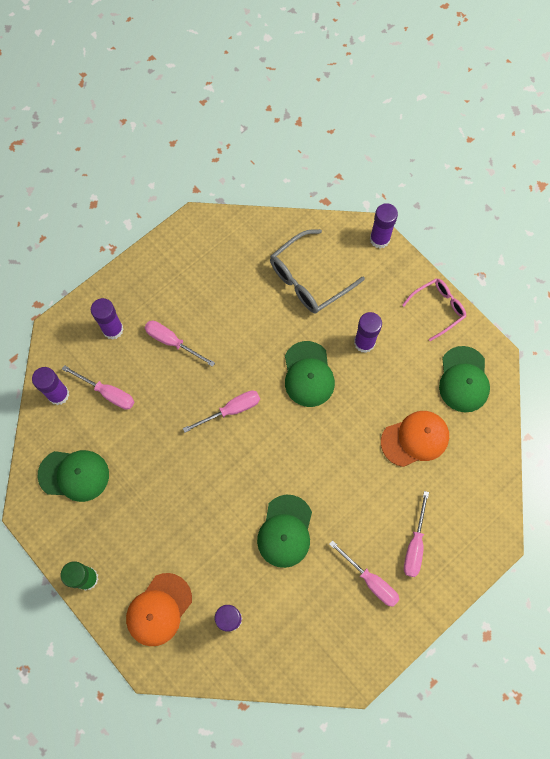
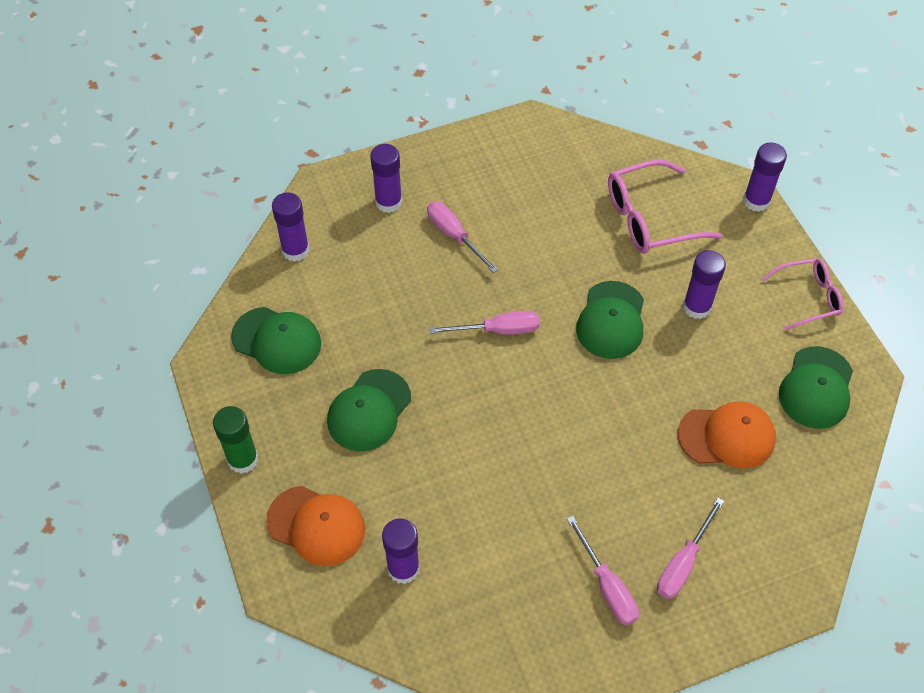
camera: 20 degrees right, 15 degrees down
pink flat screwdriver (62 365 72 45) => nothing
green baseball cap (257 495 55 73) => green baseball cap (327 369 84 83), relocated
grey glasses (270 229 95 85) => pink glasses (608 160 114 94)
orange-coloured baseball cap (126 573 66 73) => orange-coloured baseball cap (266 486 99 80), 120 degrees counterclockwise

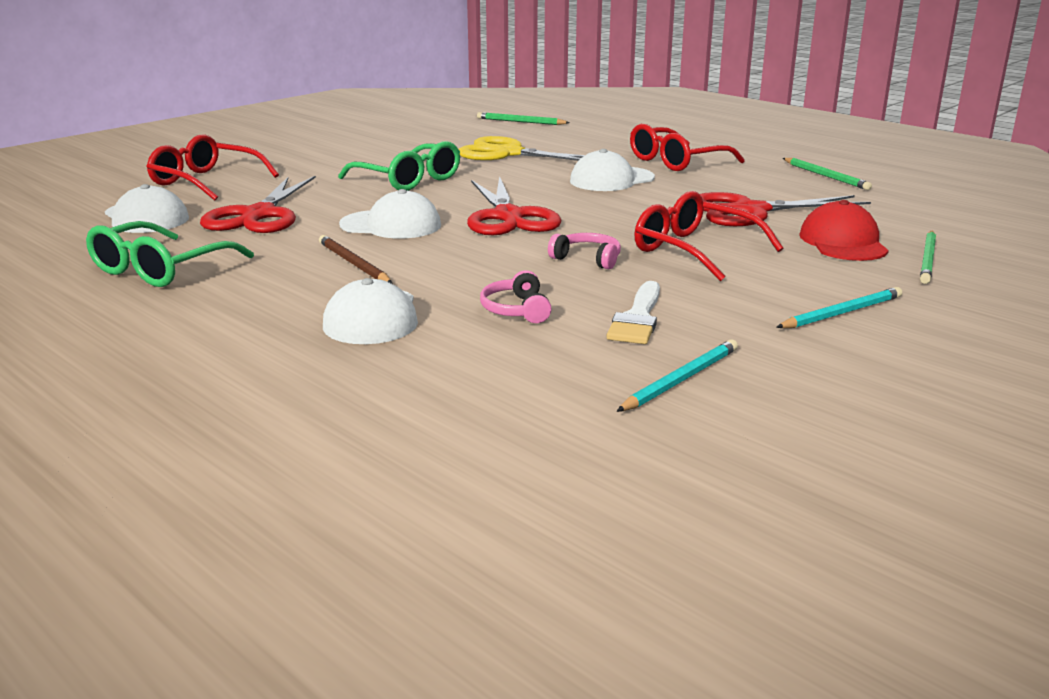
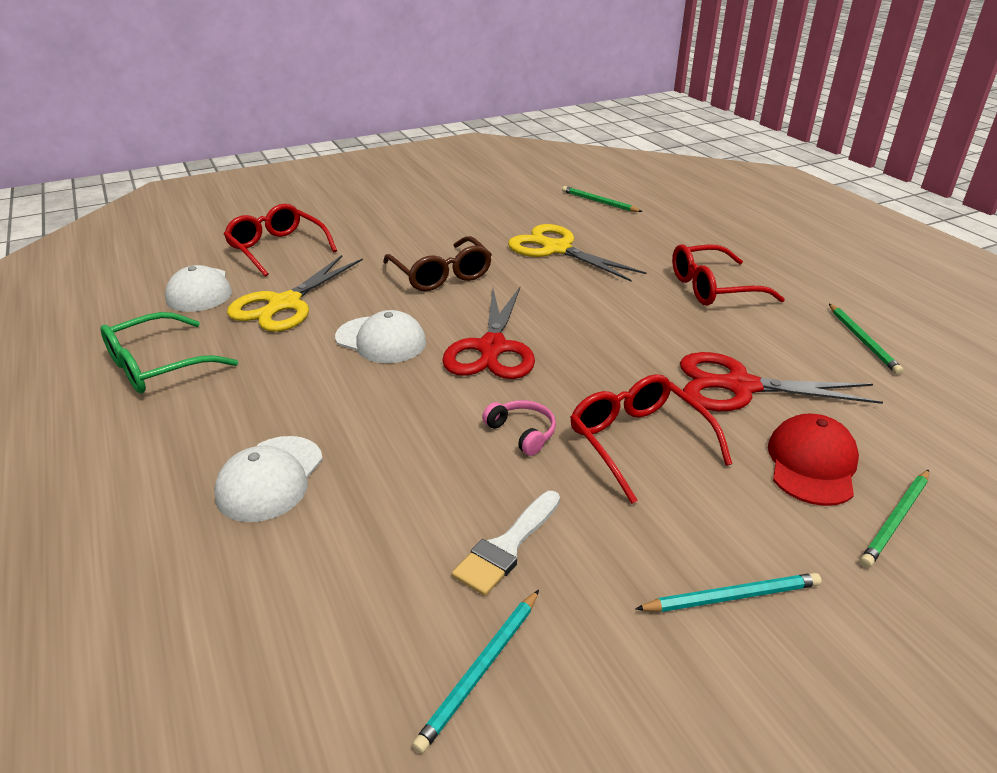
camera: 20 degrees right, 10 degrees up
russet wooden pencil (319 235 74 49) => nothing
pink over-ear headphones (480 270 72 53) => nothing
snow-white baseball cap (570 149 85 42) => nothing
scarlet shears (200 175 116 58) => bright yellow shears (227 255 136 77)
green glasses (338 141 122 50) => russet glasses (383 236 109 55)
teal wooden pencil (616 339 122 73) => teal wooden pencil (412 590 127 164), 150 degrees clockwise

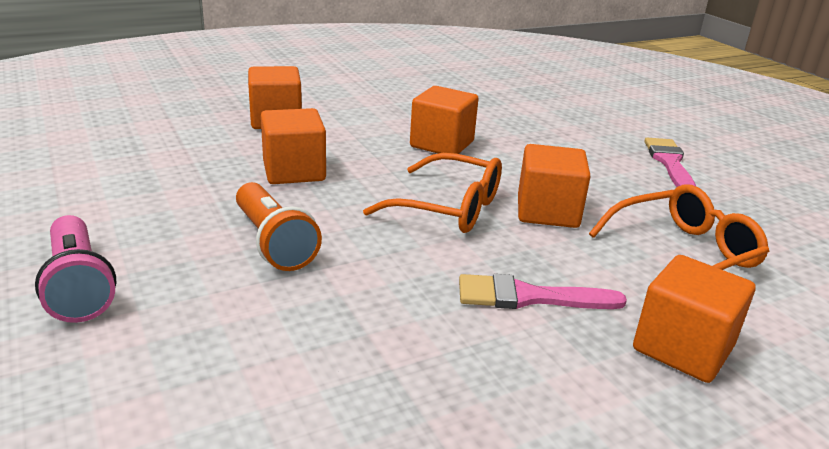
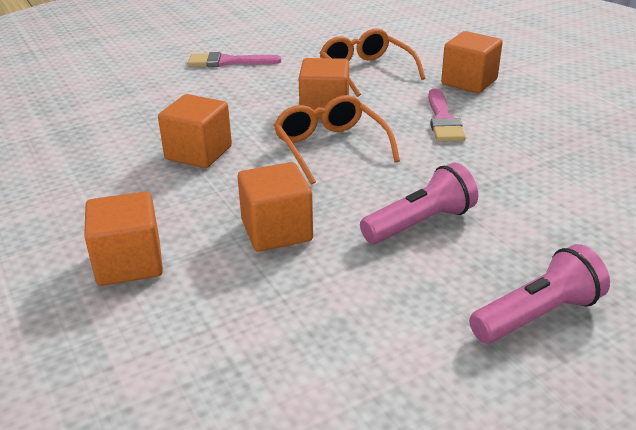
camera: 90 degrees left, 5 degrees up
orange-coloured flashlight (236 182 86 89) => pink flashlight (360 163 118 81)
orange-coloured glasses (363 153 139 80) => orange-coloured glasses (274 95 126 90), 45 degrees counterclockwise

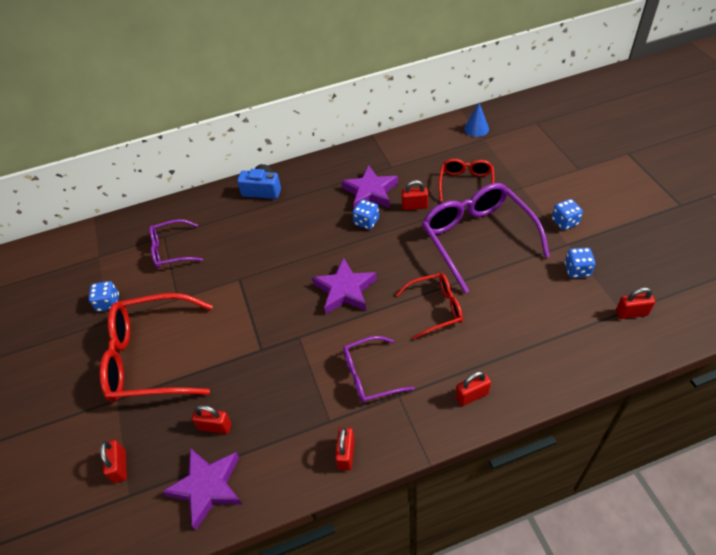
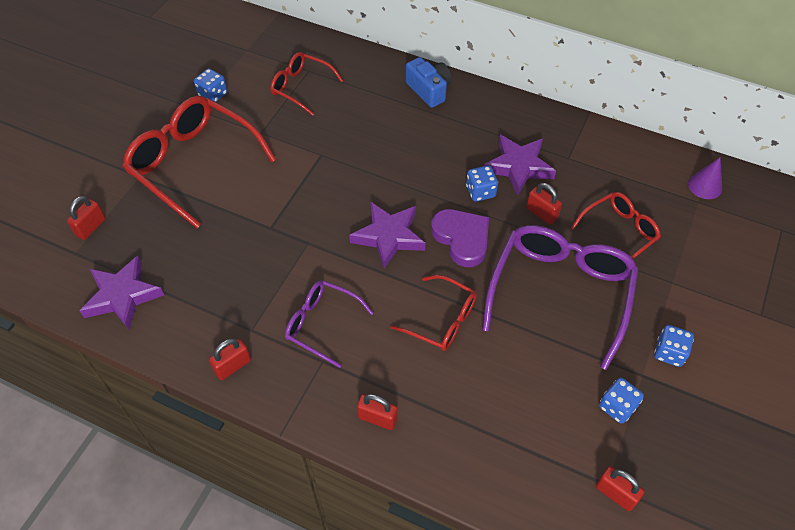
camera: 40 degrees right, 5 degrees up
scarlet small lock (192 405 40 29) => nothing
nothing => violet love heart (431 209 58 58)
violet glasses (149 219 54 49) => scarlet glasses (270 52 73 64)
blue cone shape (464 103 25 34) => violet cone shape (688 157 34 42)

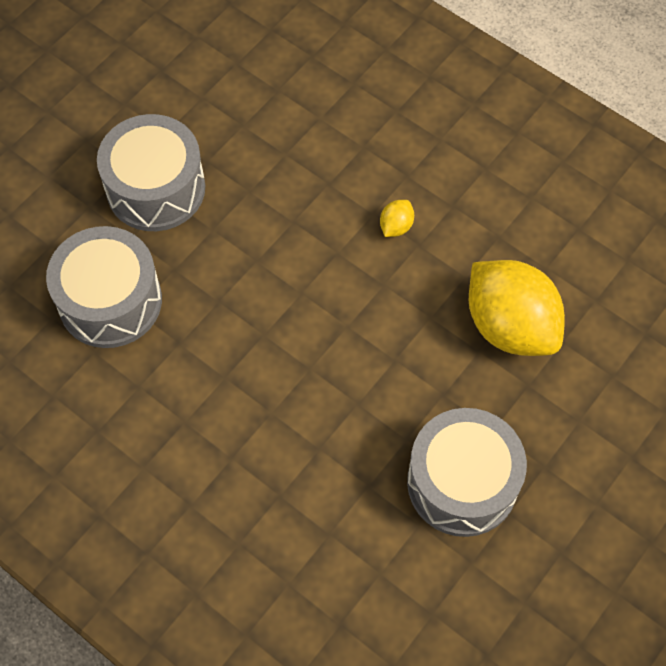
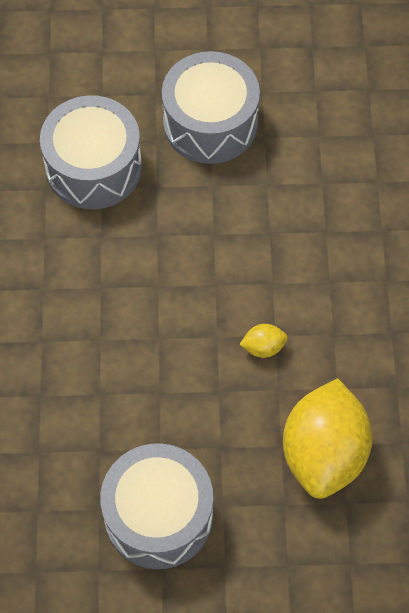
camera: 50 degrees right, 0 degrees up
bright yellow citrus fruit (380 200 34 37) => bright yellow citrus fruit (239 324 49 34), relocated

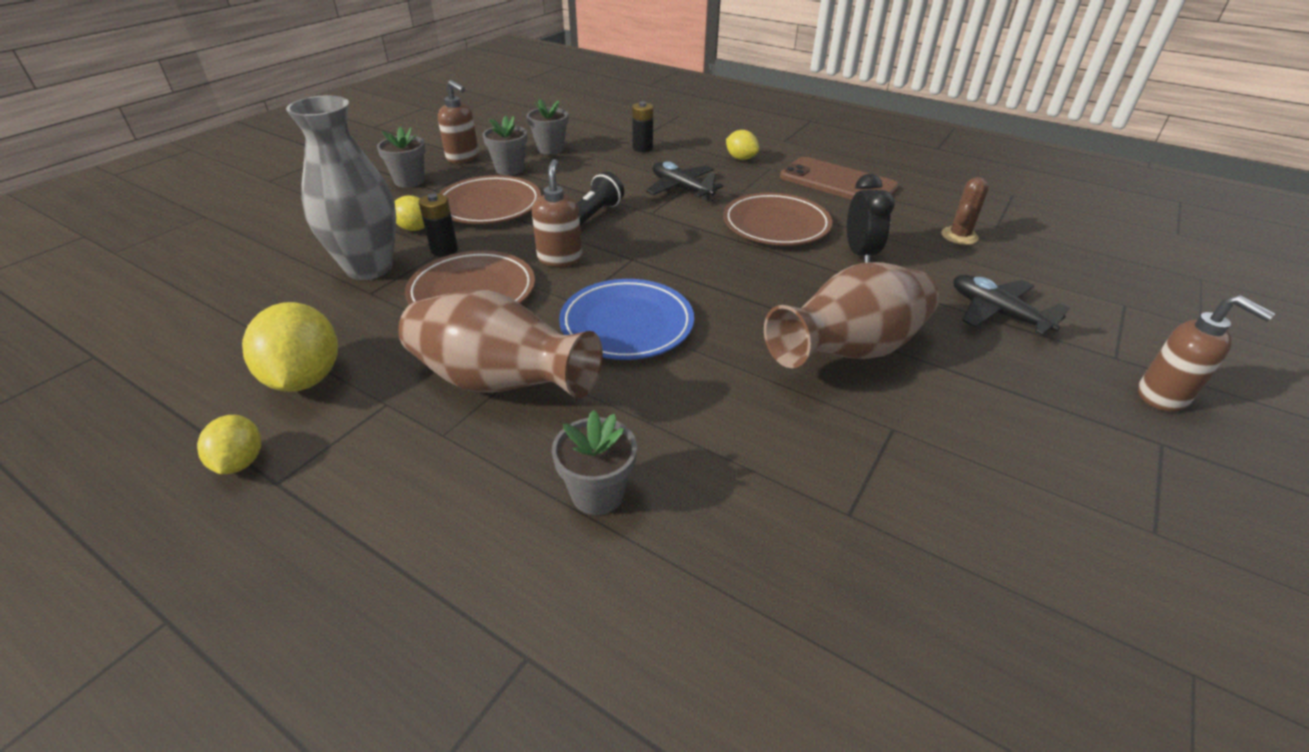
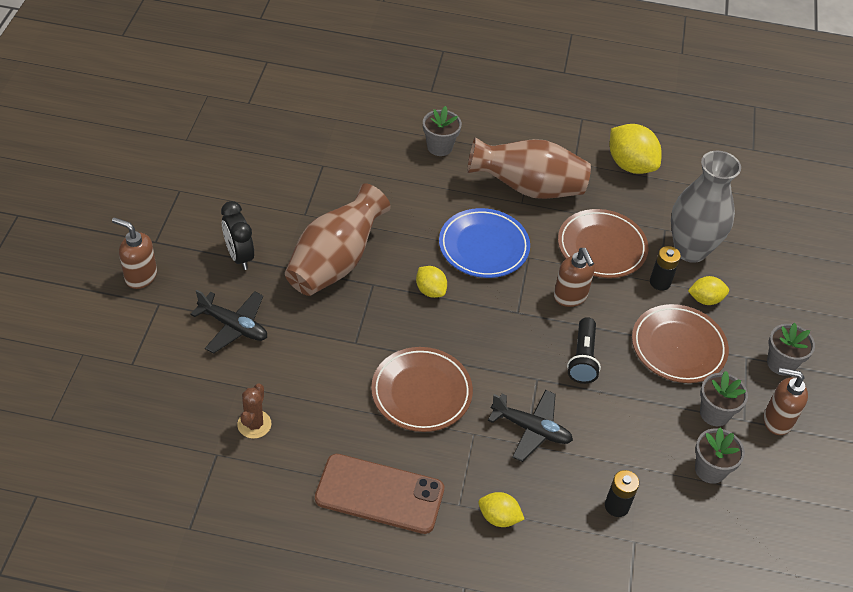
camera: 155 degrees right, 10 degrees up
bright yellow citrus fruit (197 415 64 59) => bright yellow citrus fruit (416 266 31 32), relocated
ebony clock (847 174 48 89) => ebony clock (221 201 33 69), relocated

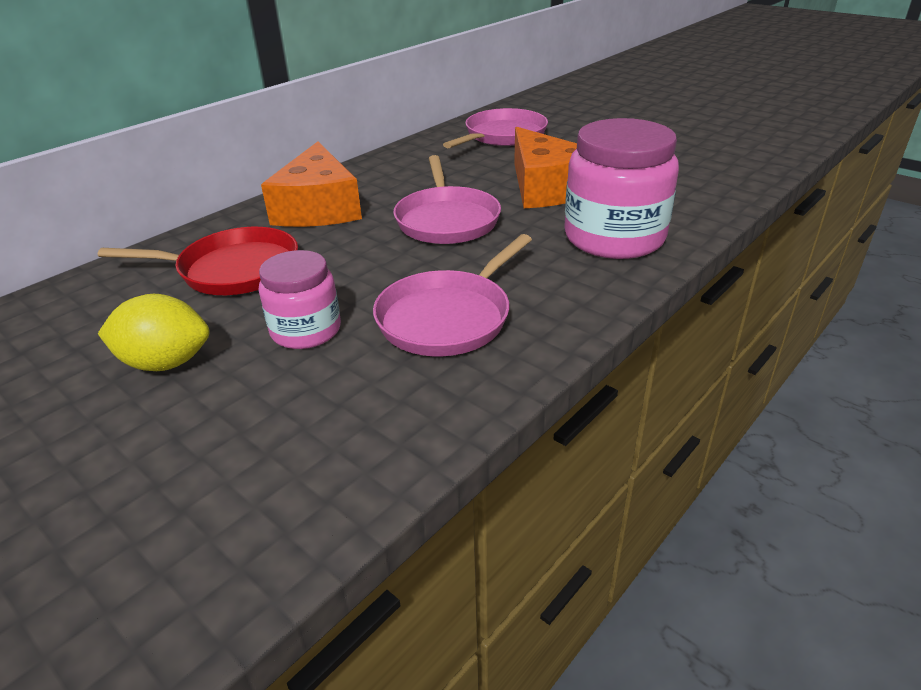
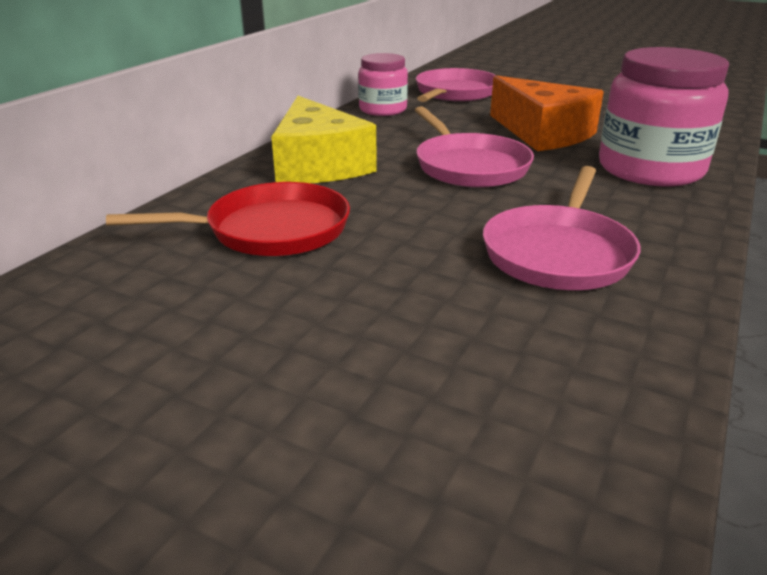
camera: 15 degrees left, 5 degrees down
bright yellow citrus fruit (98 294 112 77) => nothing
pink preserve jar (259 250 82 99) => pink preserve jar (358 53 50 63), relocated
orange-coloured cheese (261 141 101 86) => bright yellow cheese (271 96 106 87)

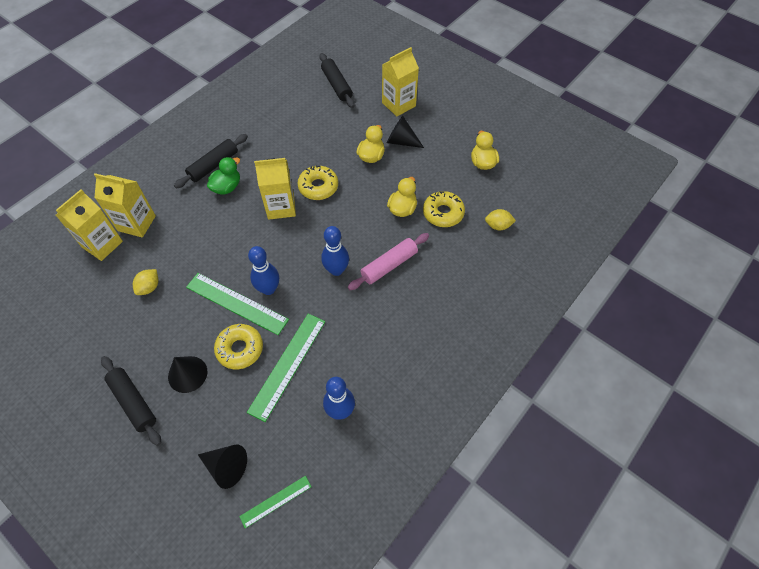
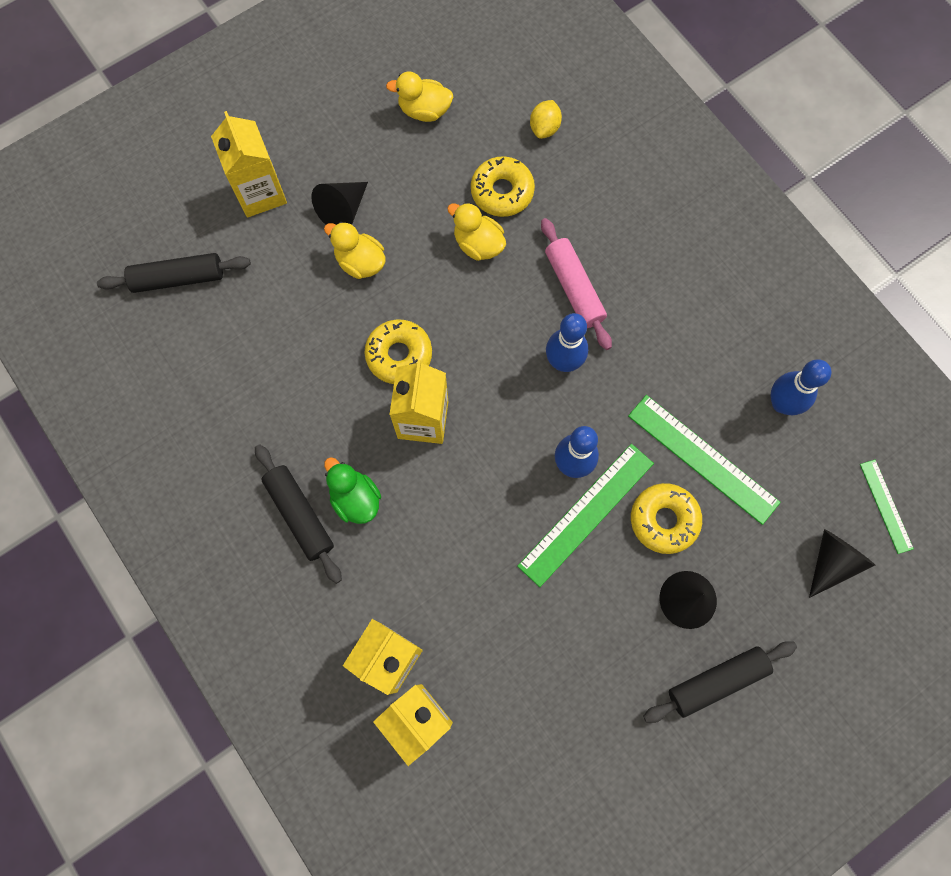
camera: 75 degrees left, 15 degrees up
bright yellow citrus fruit (133 269 26 26) => nothing

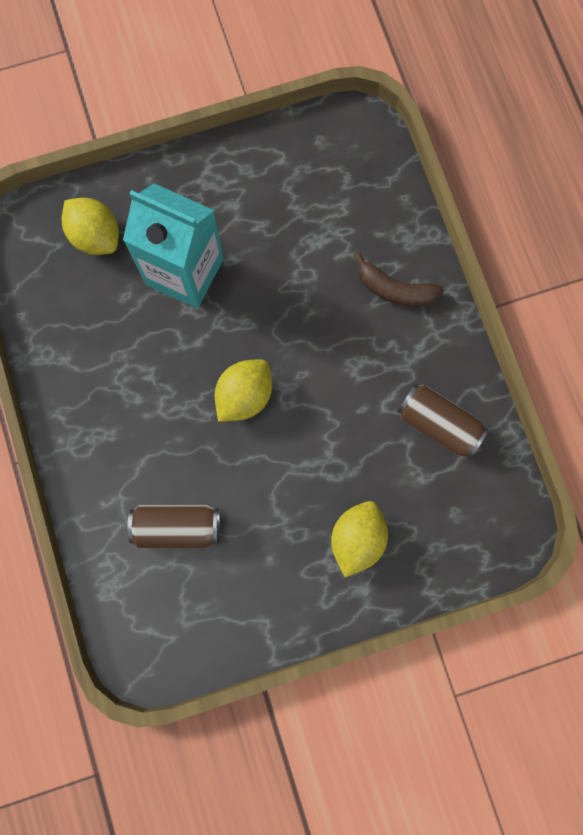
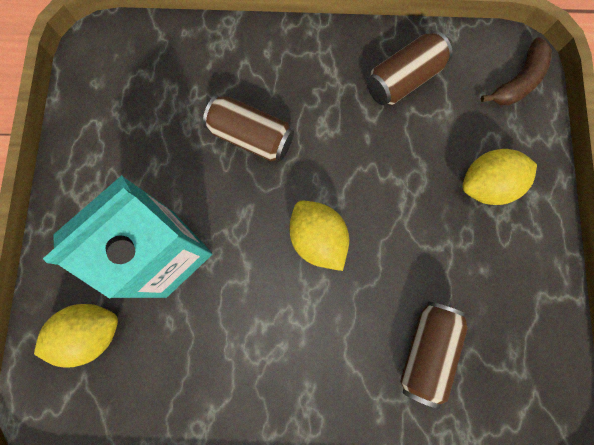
camera: 70 degrees left, 0 degrees up
nothing => russet tin (203 95 91 67)
russet banana fruit (354 252 90 54) => russet banana fruit (481 37 71 68), relocated
bright yellow citrus fruit (331 501 57 76) => bright yellow citrus fruit (462 149 75 56), 60 degrees counterclockwise

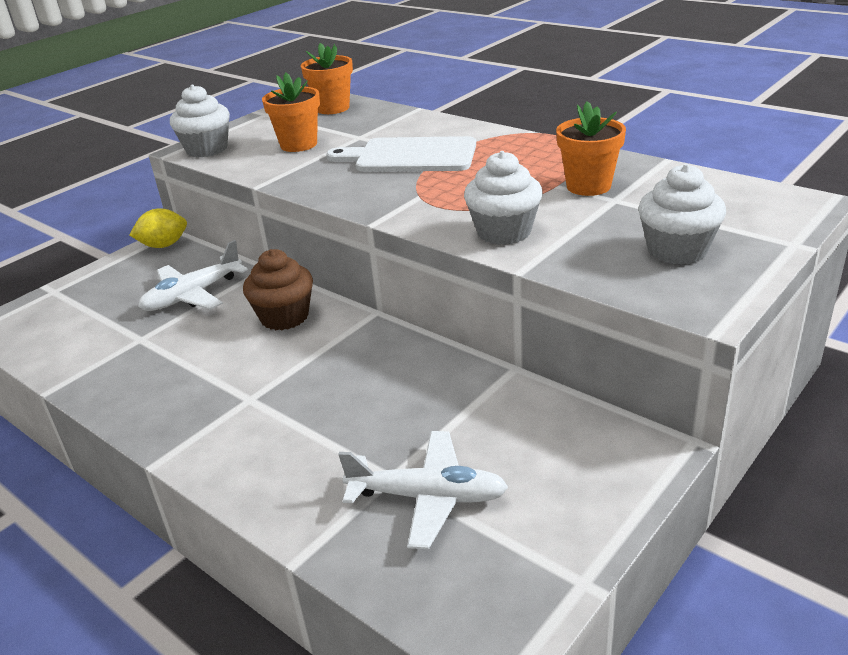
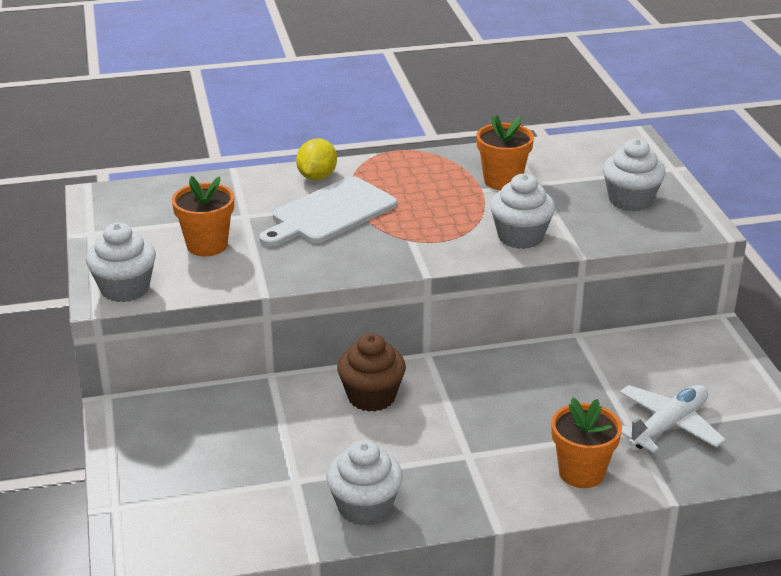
camera: 55 degrees left, 0 degrees up
snow-white plane (138 240 110 71) => nothing
nothing => snow-white muffin (326 440 77 86)
bright yellow citrus fruit (129 208 58 40) => bright yellow citrus fruit (296 139 41 41), relocated
orange-coloured potted plant (301 43 52 71) => orange-coloured potted plant (551 398 71 90), relocated

